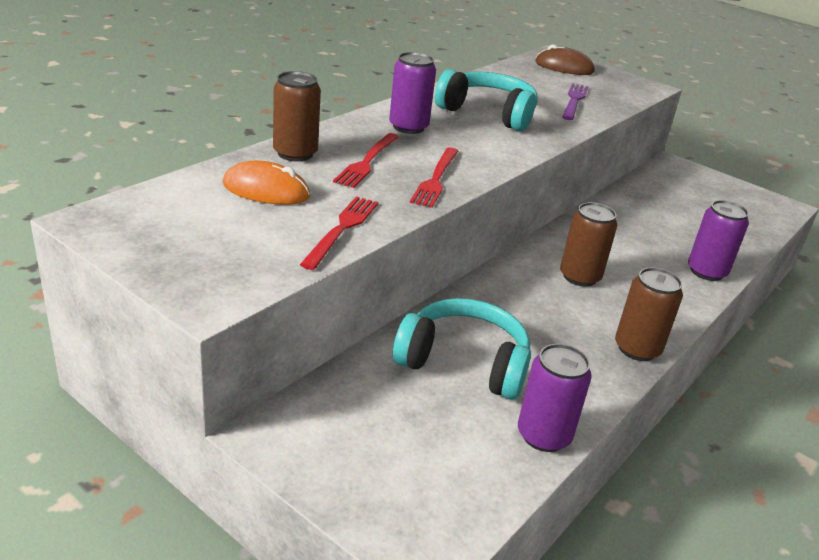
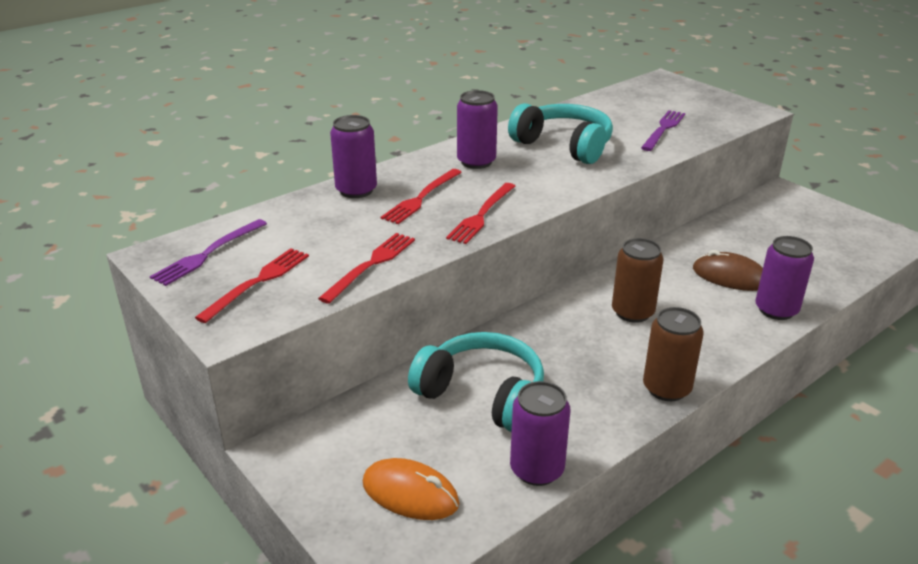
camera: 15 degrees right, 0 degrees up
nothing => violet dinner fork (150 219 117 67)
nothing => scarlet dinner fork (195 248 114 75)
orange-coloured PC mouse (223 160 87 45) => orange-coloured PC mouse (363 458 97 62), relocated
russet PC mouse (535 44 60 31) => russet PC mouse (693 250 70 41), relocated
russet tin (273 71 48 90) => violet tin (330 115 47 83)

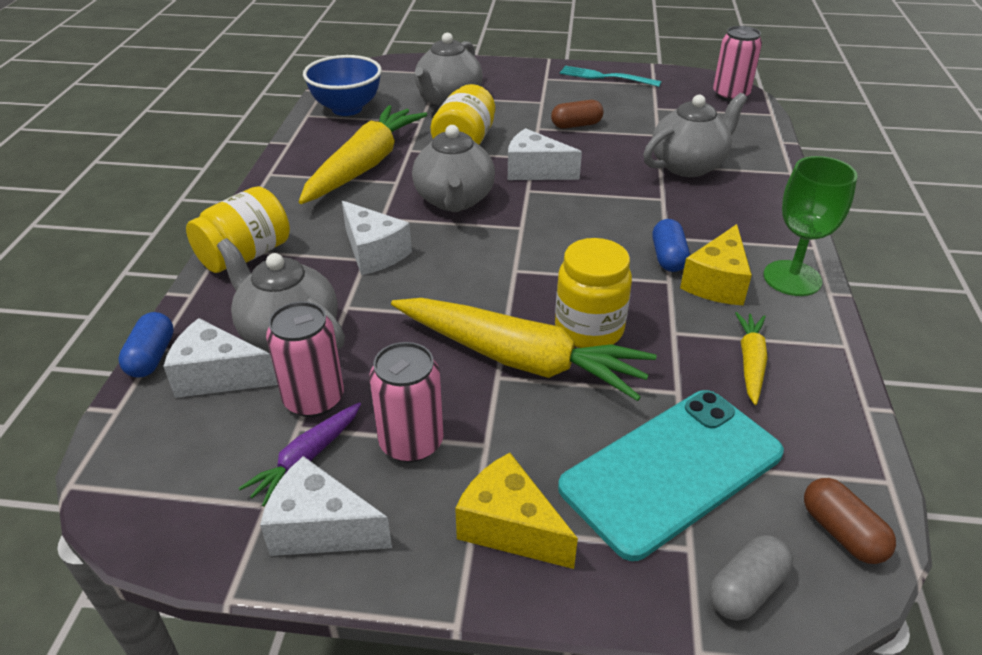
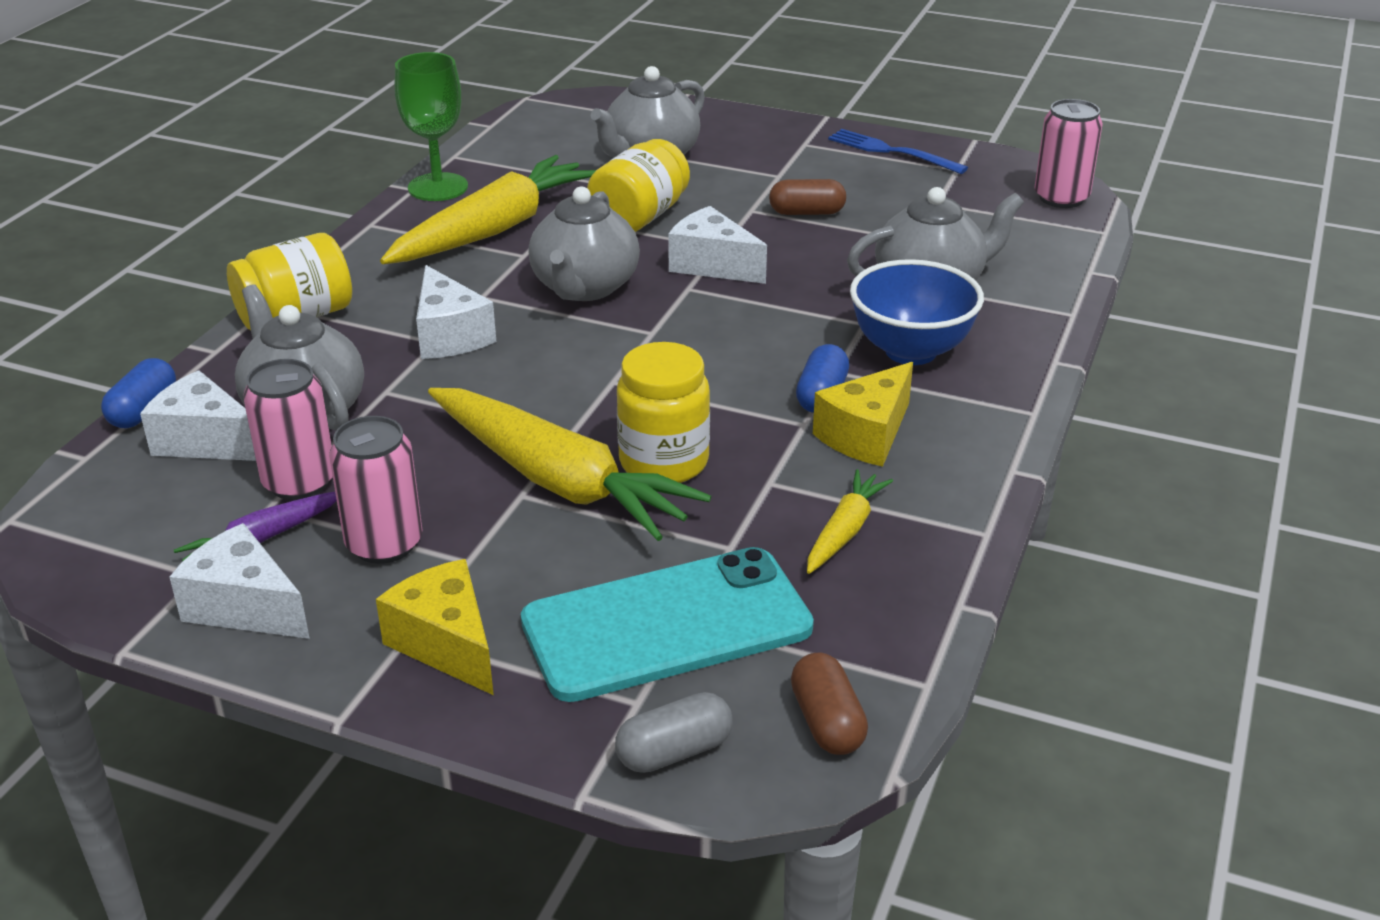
camera: 15 degrees right, 5 degrees down
blue deep dish (303 55 79 61) => blue deep dish (850 259 134 106), relocated
green goblet (763 156 94 140) => green goblet (394 52 74 149), relocated
teal dinner fork (560 66 102 21) => blue dinner fork (828 129 140 45)

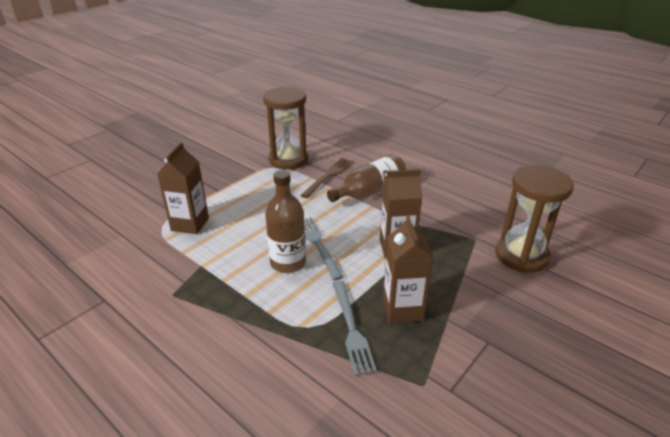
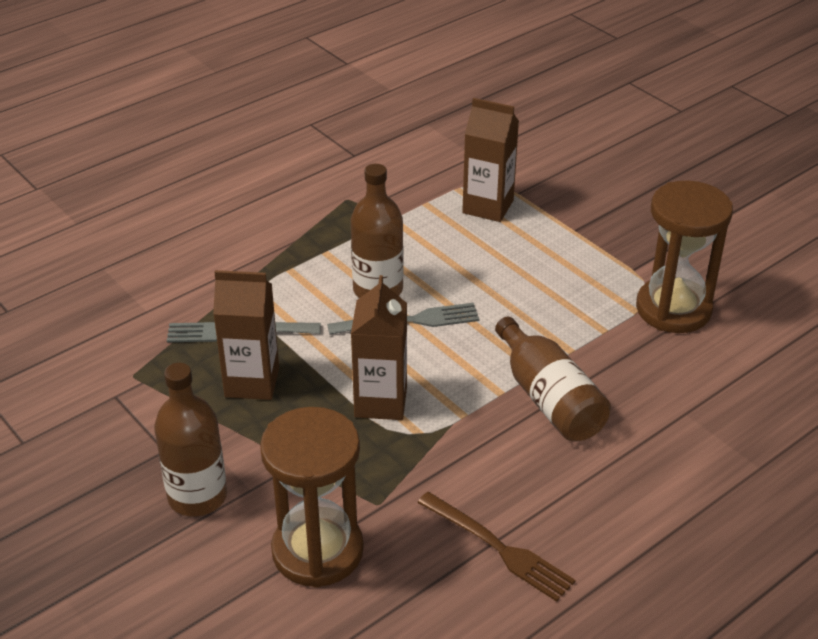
camera: 100 degrees right, 5 degrees up
nothing => russet drink bottle (154 363 73 154)
russet dinner fork (300 158 53 40) => russet dinner fork (417 492 159 110), relocated

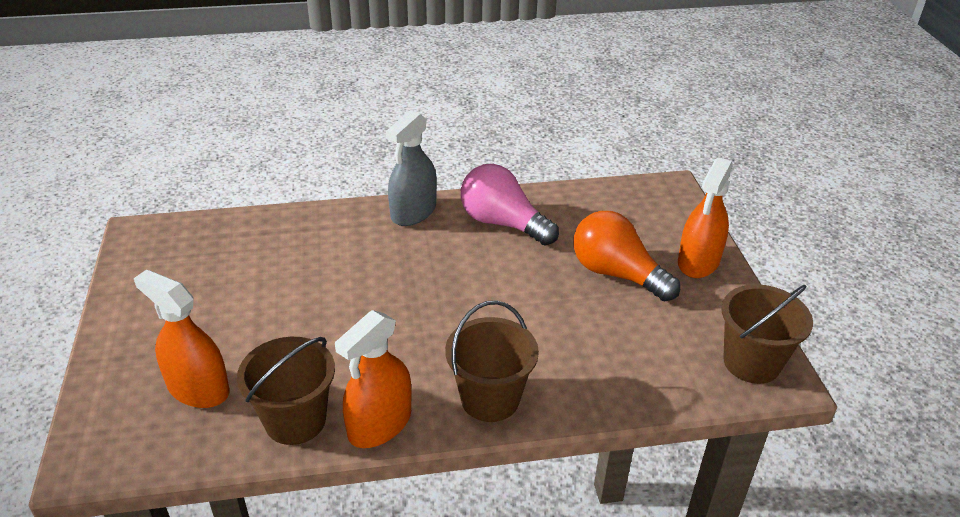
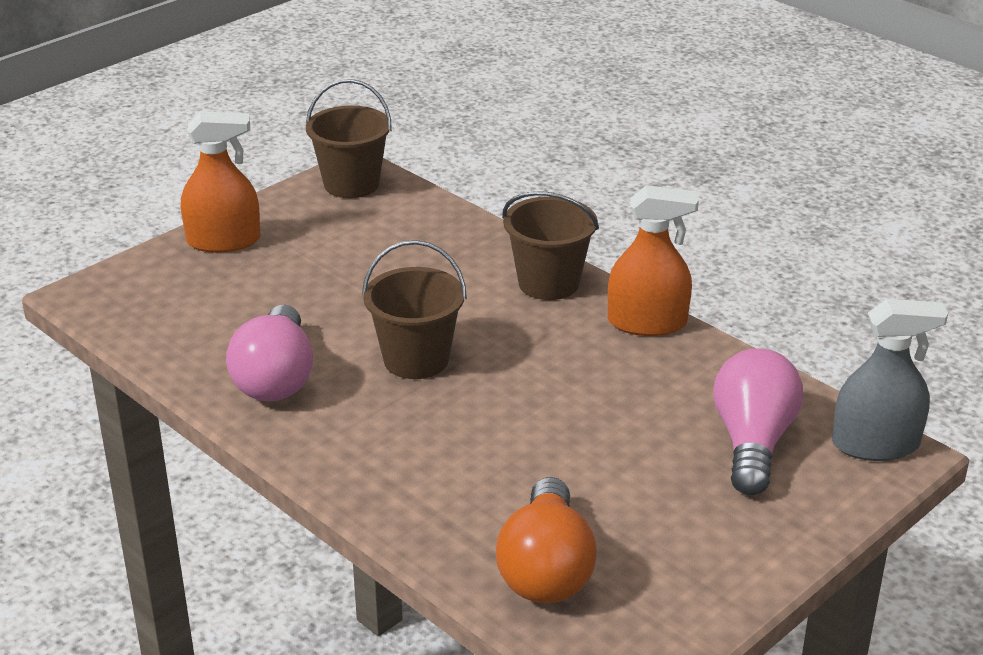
camera: 125 degrees left, 5 degrees down
russet pail (237 337 98 108) => russet pail (362 240 105 139), relocated
grey spray cleaner (386 111 51 115) => grey spray cleaner (832 299 116 162), relocated
orange-coloured light bulb (573 211 107 90) => orange-coloured light bulb (496 477 101 126), relocated
orange-coloured spray cleaner (134 270 95 138) => pink light bulb (713 348 90 147)

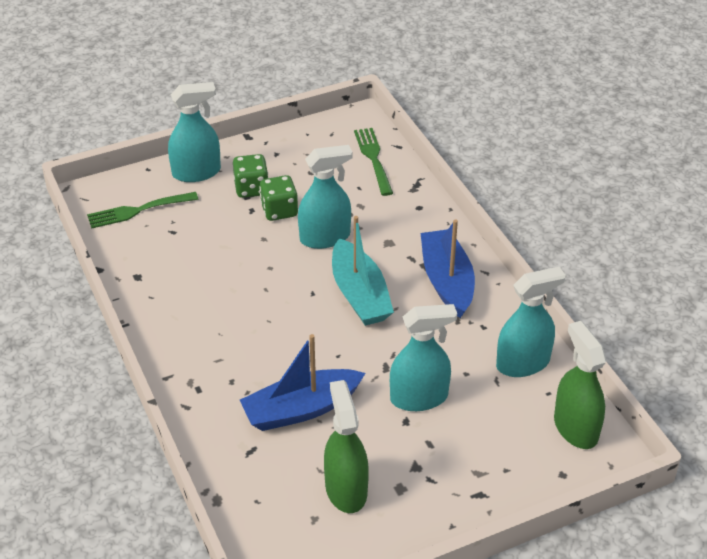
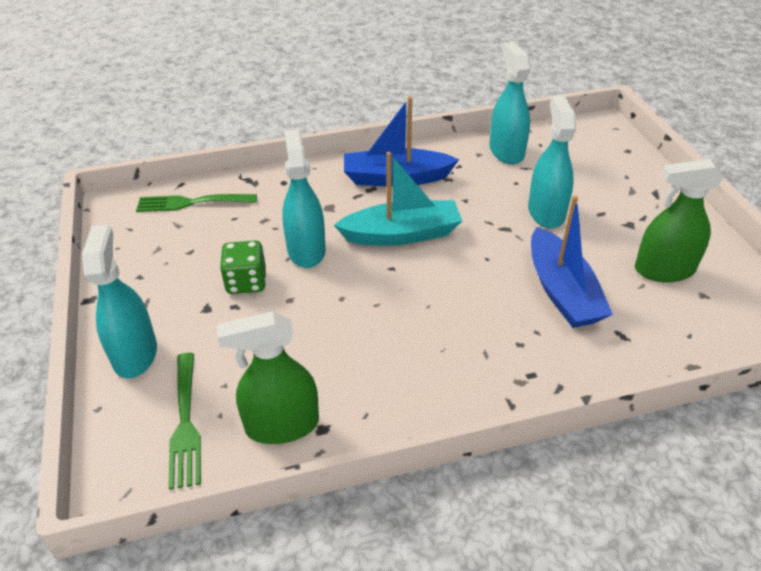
camera: 80 degrees left, 0 degrees up
green dice (233 154 35 44) => nothing
green spray cleaner (554 321 52 128) => green spray cleaner (217 311 102 133), relocated

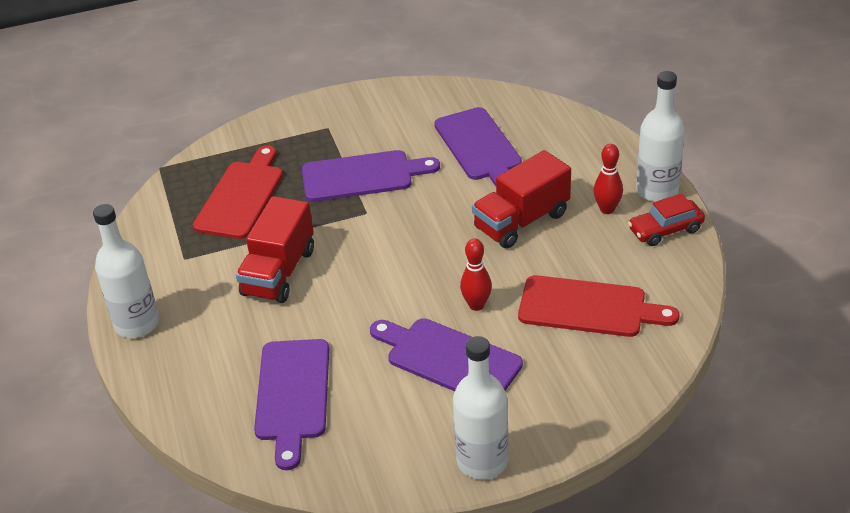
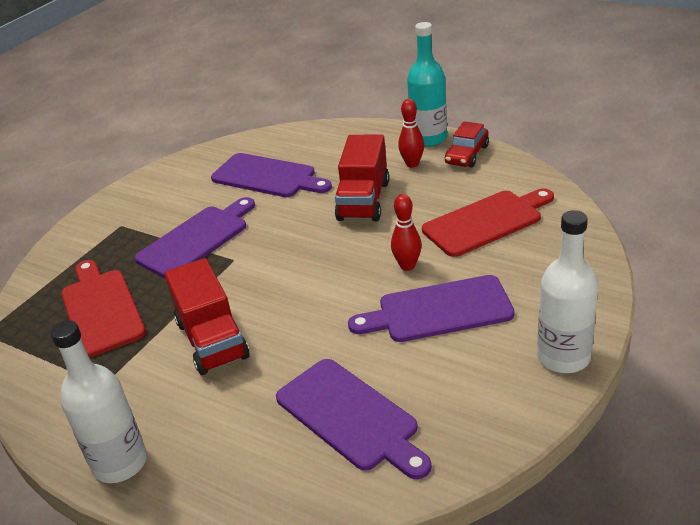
camera: 40 degrees left, 5 degrees down
snow-white drink bottle (636 71 49 131) => teal drink bottle (407 22 40 125)

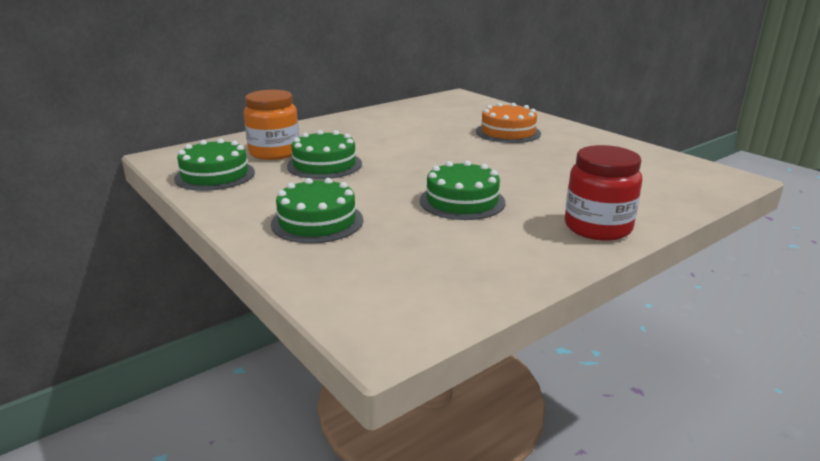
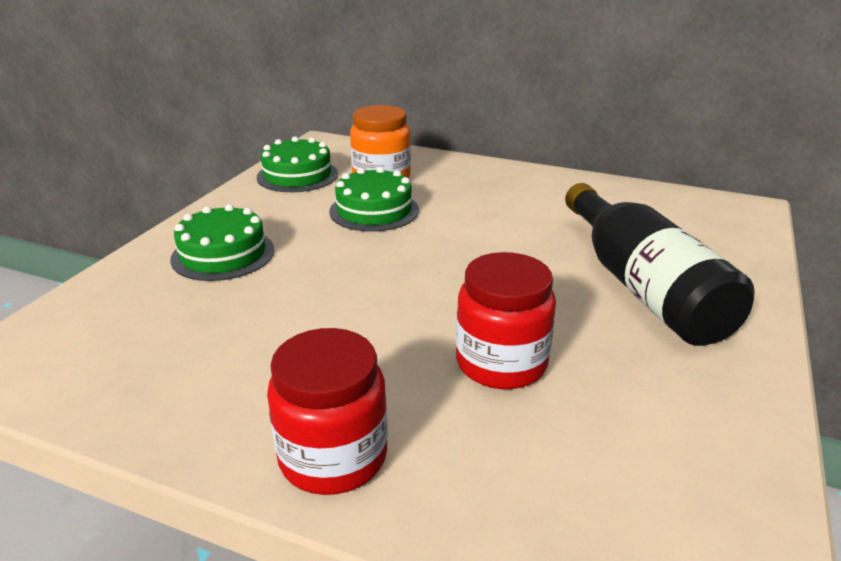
camera: 60 degrees right, 5 degrees up
green cake (420 160 85 60) => nothing
nothing => scarlet preserve jar (456 252 100 137)
orange-coloured cake (476 103 65 40) => ebony drink bottle (565 183 190 163)

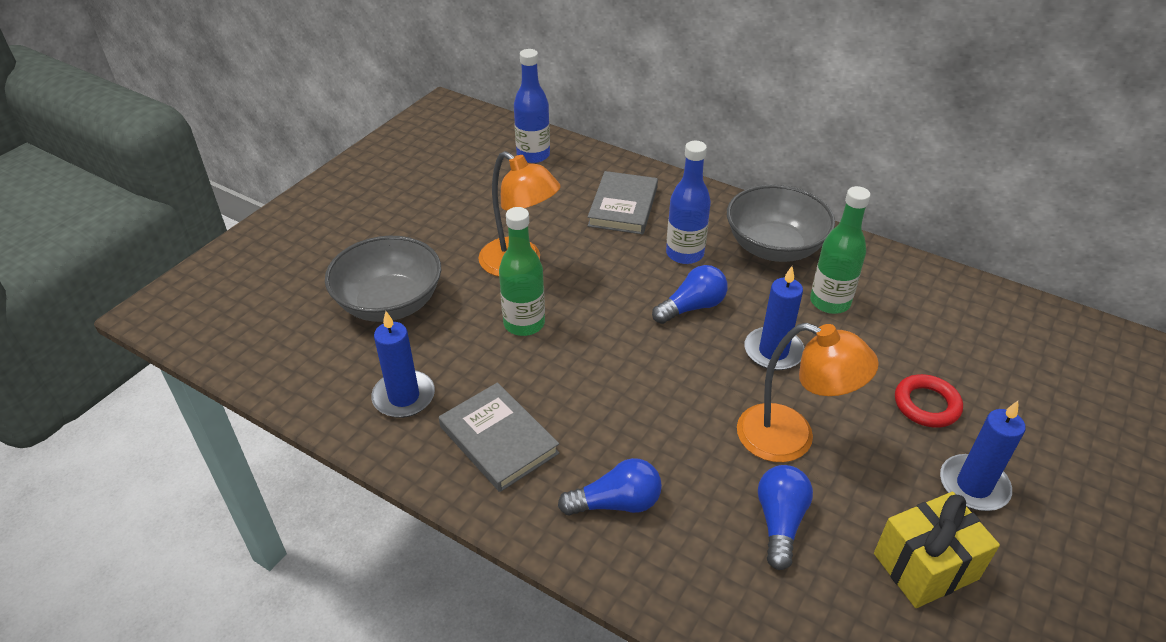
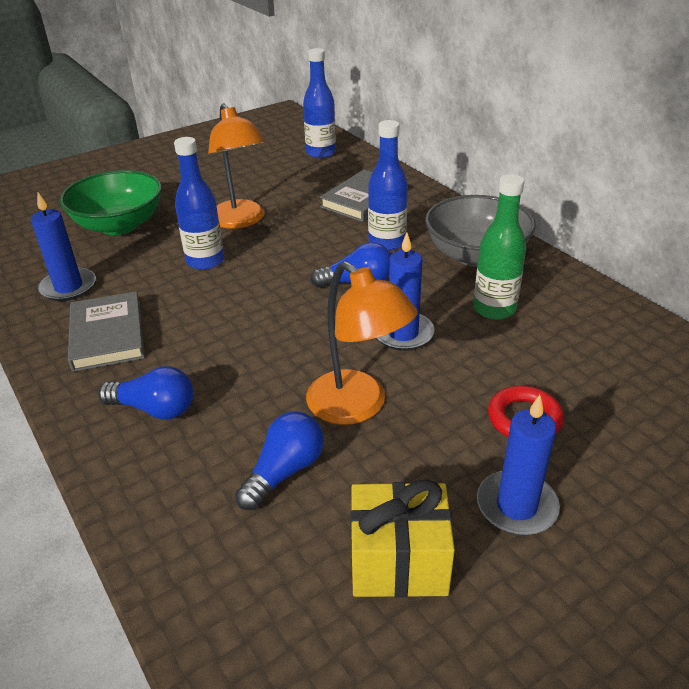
camera: 25 degrees right, 5 degrees down
grey deep dish (325 236 116 86) => green deep dish (60 170 102 65)
green drink bottle (499 207 46 129) => blue drink bottle (174 137 50 133)

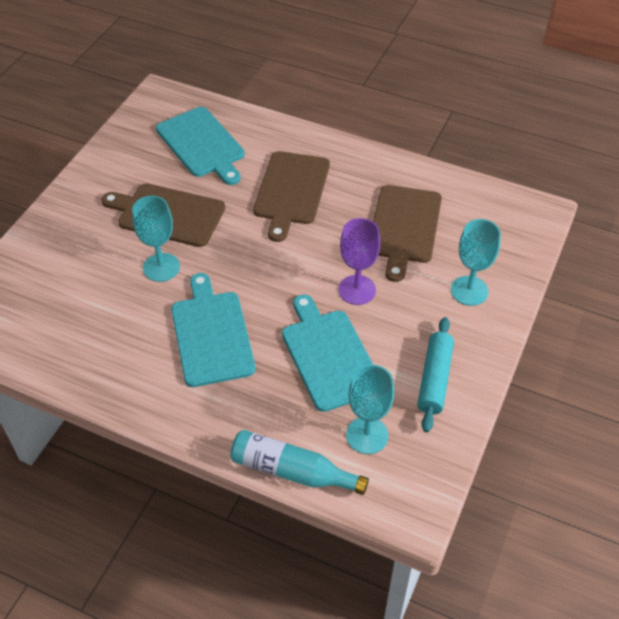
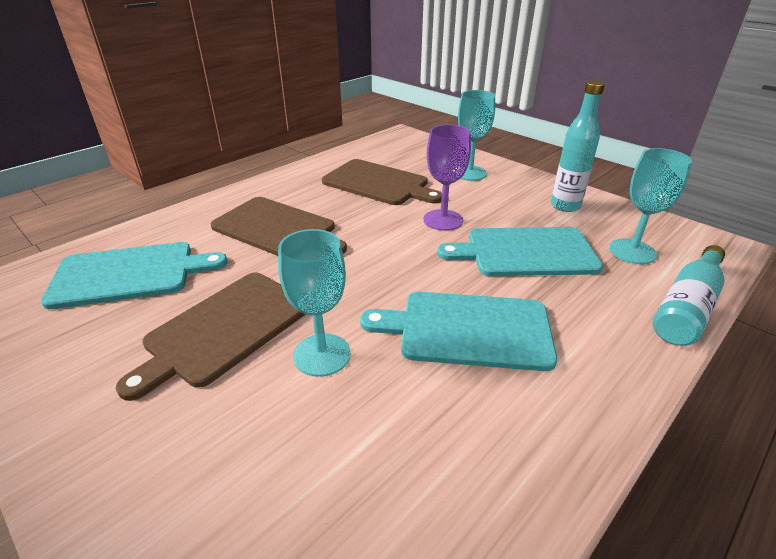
camera: 70 degrees left, 15 degrees down
teal pastry roller (418 317 36 115) => teal drink bottle (551 80 54 132)

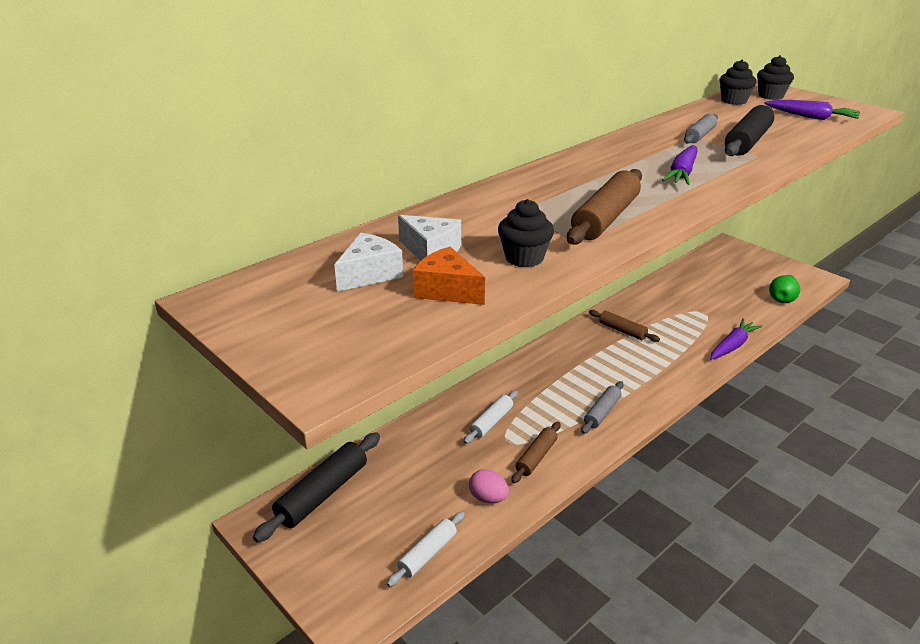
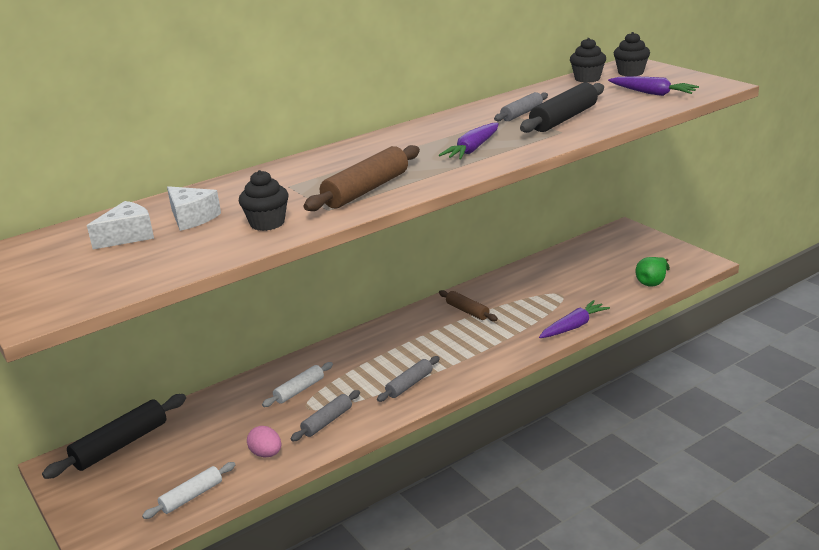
camera: 10 degrees right, 5 degrees down
orange-coloured cheese (413 247 72 58) => nothing
russet pastry roller (512 422 48 61) => grey pastry roller (291 390 69 52)

